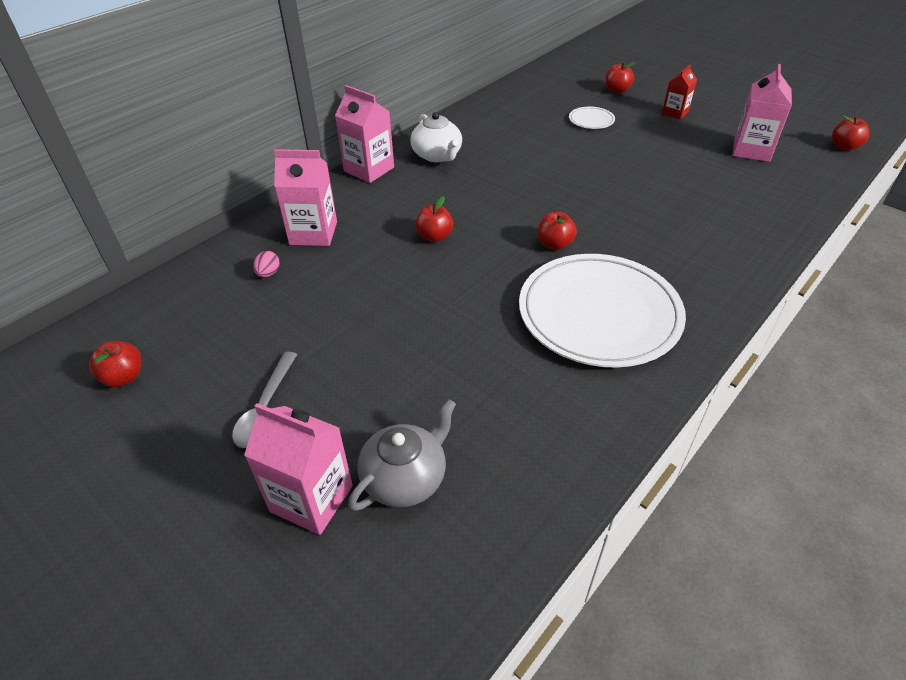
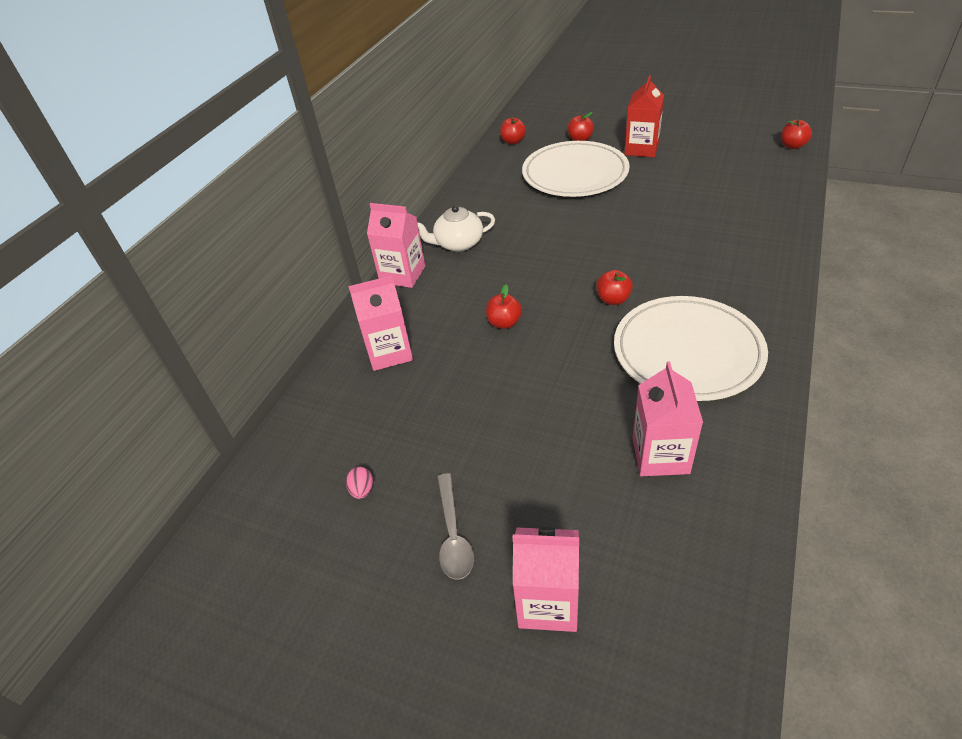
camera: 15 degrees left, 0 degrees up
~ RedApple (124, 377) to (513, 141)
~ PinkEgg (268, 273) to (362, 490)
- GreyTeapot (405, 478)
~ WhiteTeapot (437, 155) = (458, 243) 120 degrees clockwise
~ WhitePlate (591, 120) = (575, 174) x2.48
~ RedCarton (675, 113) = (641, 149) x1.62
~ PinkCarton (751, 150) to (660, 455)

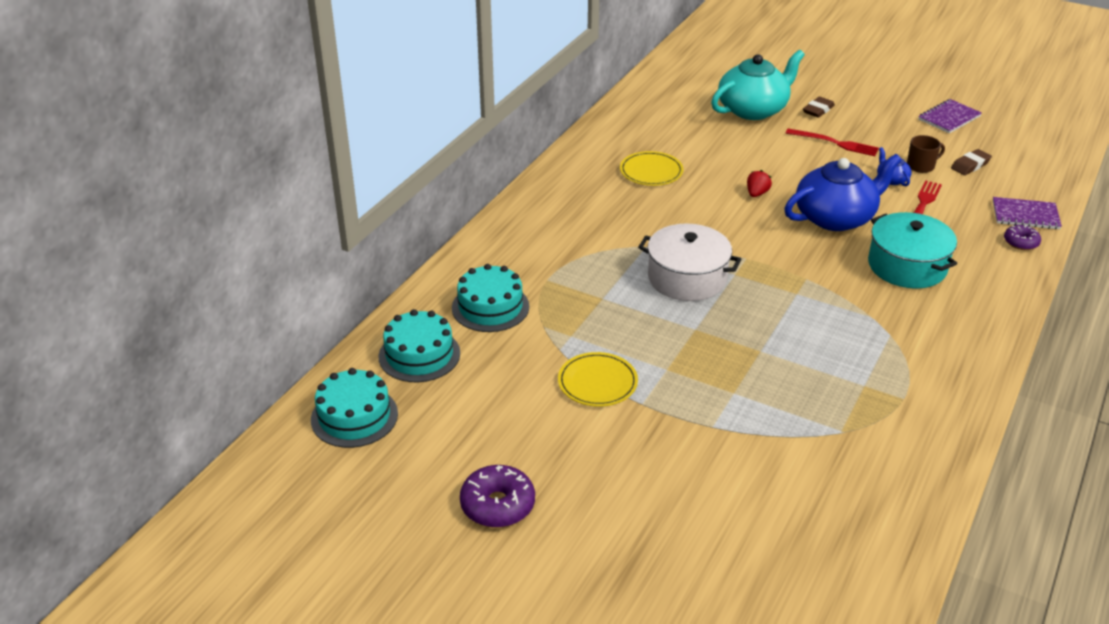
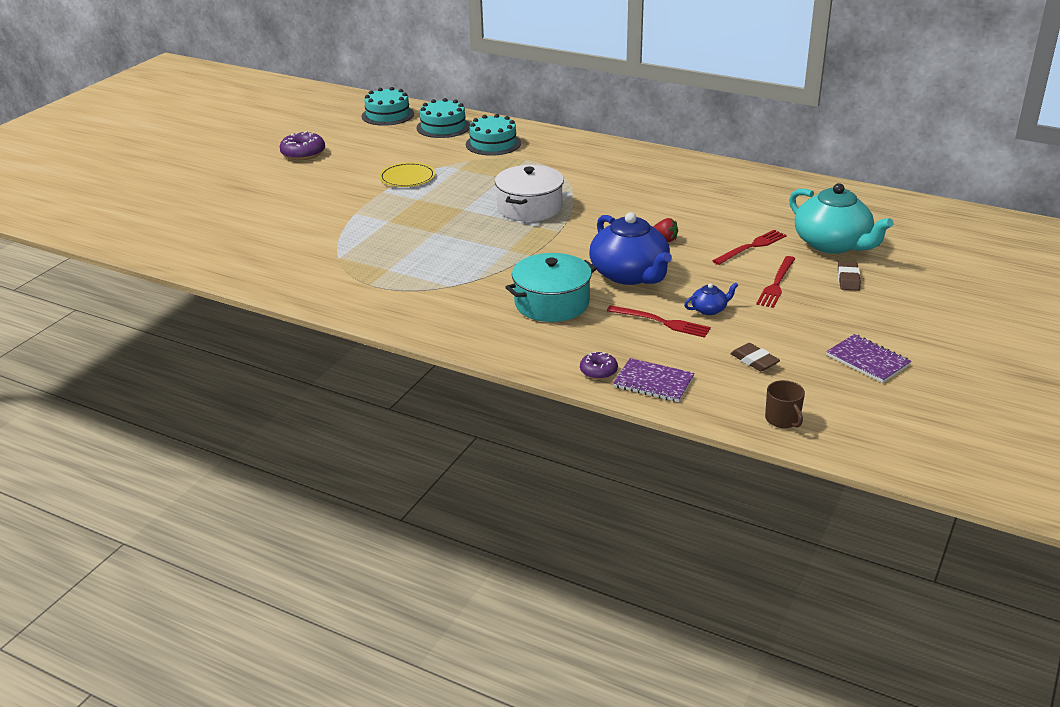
camera: 90 degrees right, 5 degrees down
- YellowPlate (651, 171)
~ BrownEraser (818, 110) = (848, 279) 60 degrees clockwise
~ BrownMug (921, 166) to (783, 419)
~ PurpleNotebook (1025, 215) = (653, 382) 75 degrees counterclockwise
+ RedFork (751, 247)

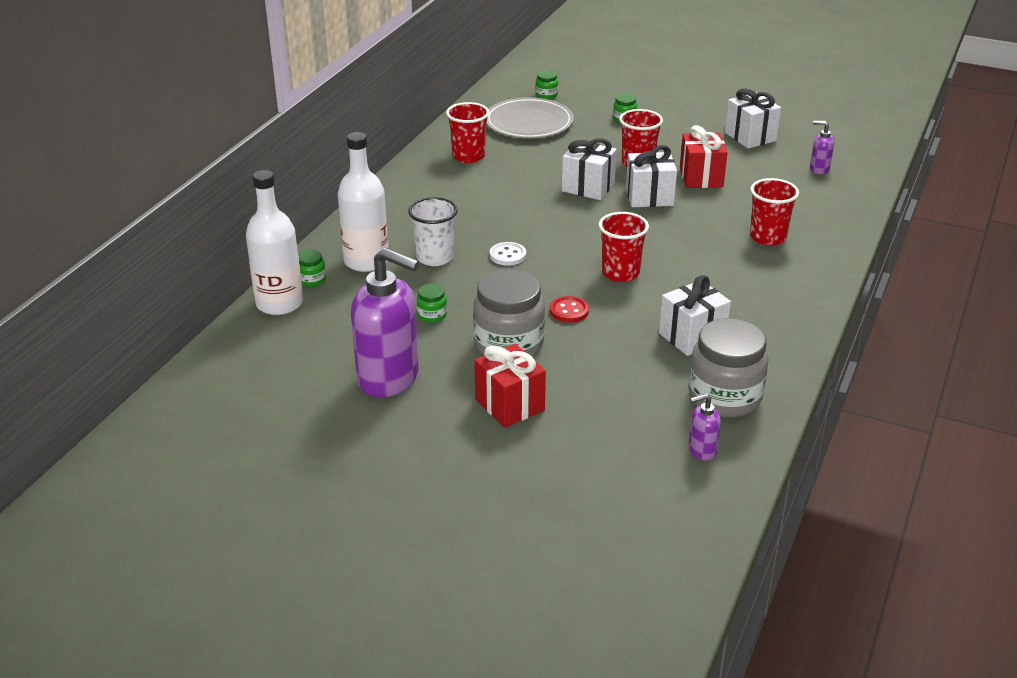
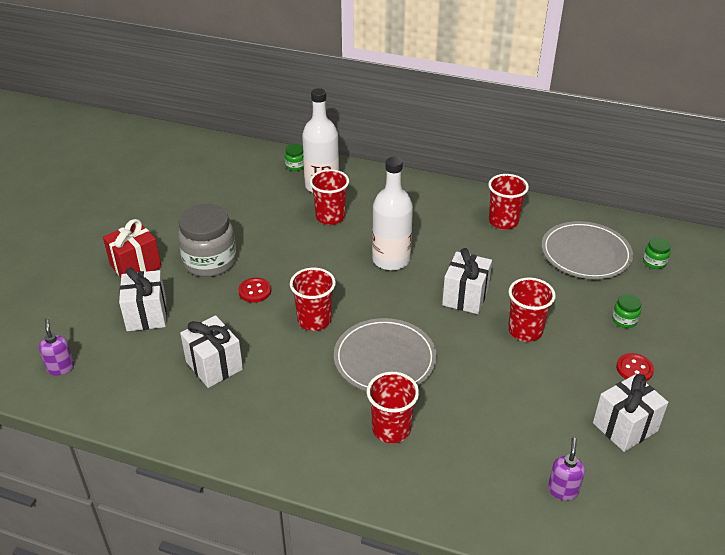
camera: 85 degrees right, 5 degrees up
~ WhiteBottle (279, 303) to (391, 260)
- PurpleSoapDispenser (389, 378)
~ WhiteCup (434, 257) to RedCup (330, 217)
- GreenJar (432, 315)
- WhiteButton (507, 255)
~ WhiteGift (649, 197) to (146, 315)
- RedGift (701, 177)
- GreyJar (724, 397)
+ GreyPlate (384, 359)
+ RedButton (634, 369)

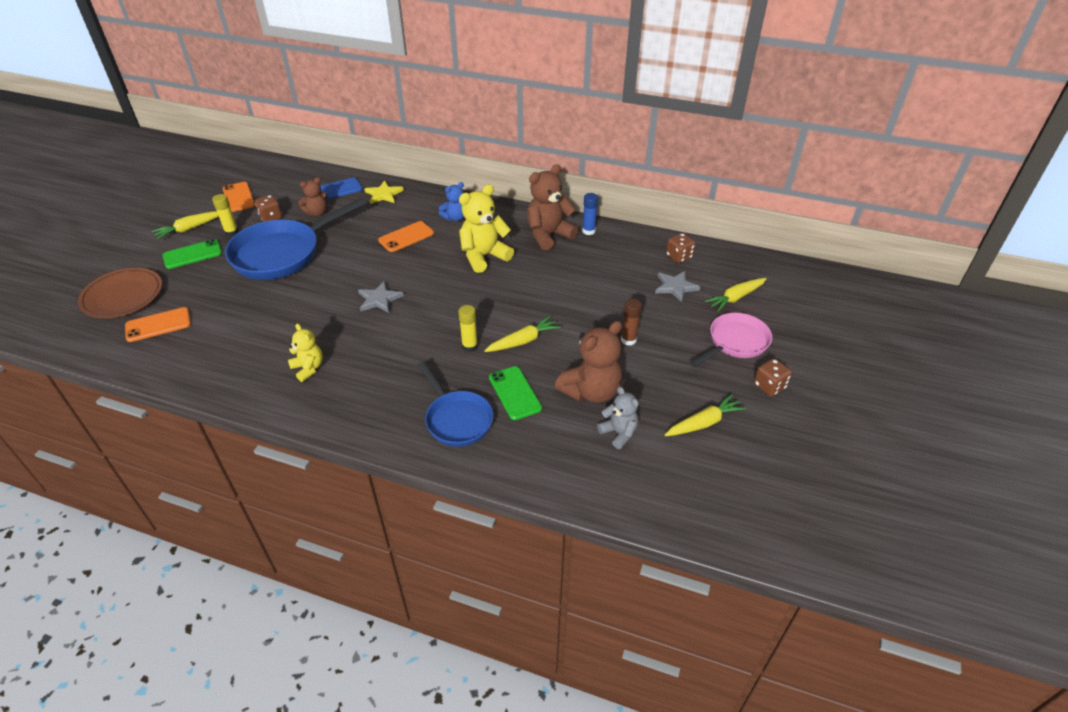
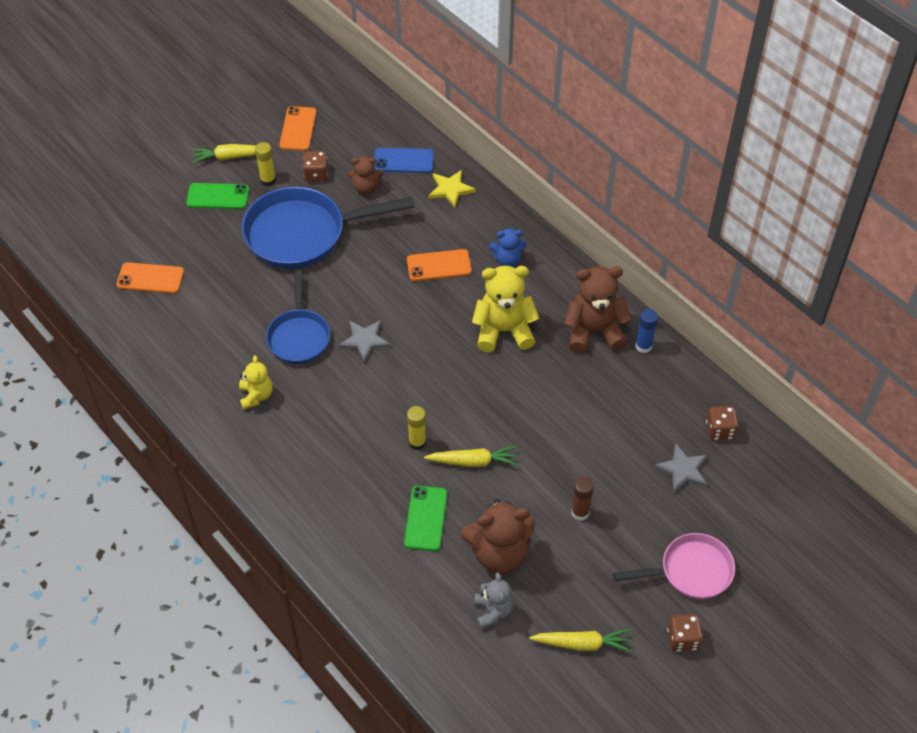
camera: 30 degrees right, 10 degrees up
- BrownPlate (123, 296)
~ BluePan (456, 419) to (299, 336)
- YellowCarrot (735, 298)

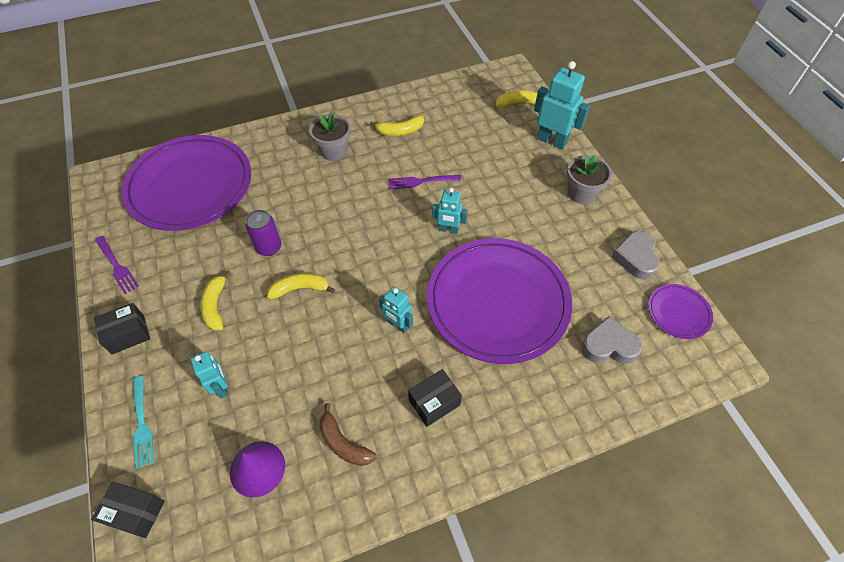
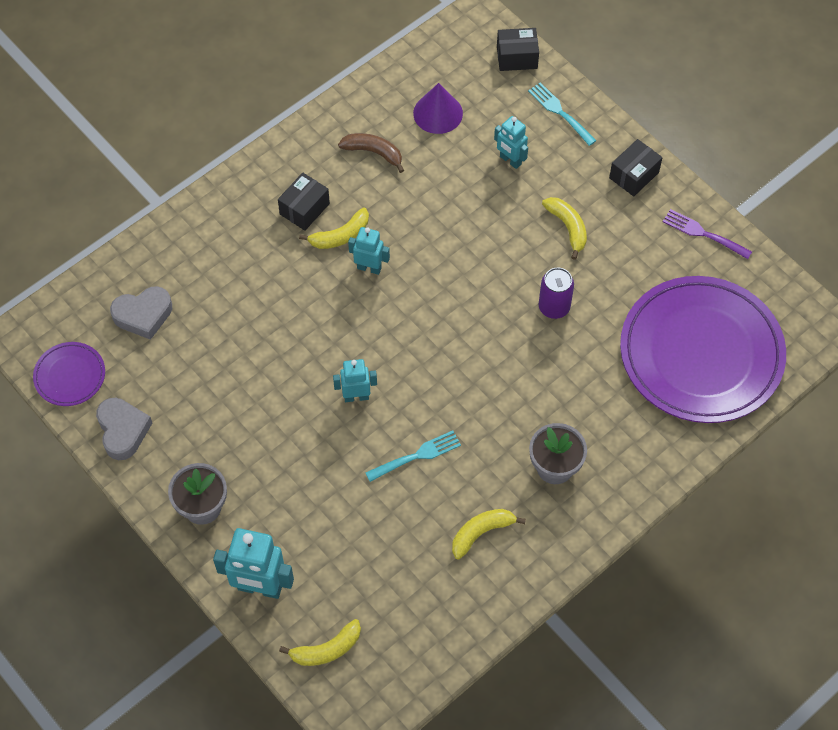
camera: 160 degrees right, 5 degrees up
~ YellowBanana (300, 289) to (340, 236)
~ PurpleFork (421, 181) to TurquoiseFork (417, 456)
- PurplePlate (497, 302)

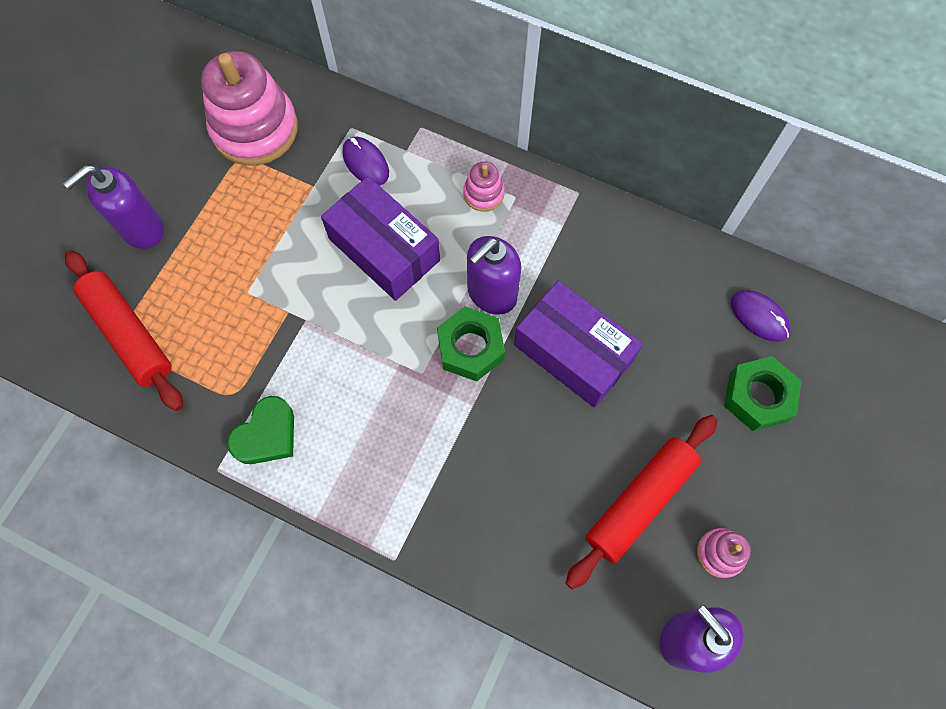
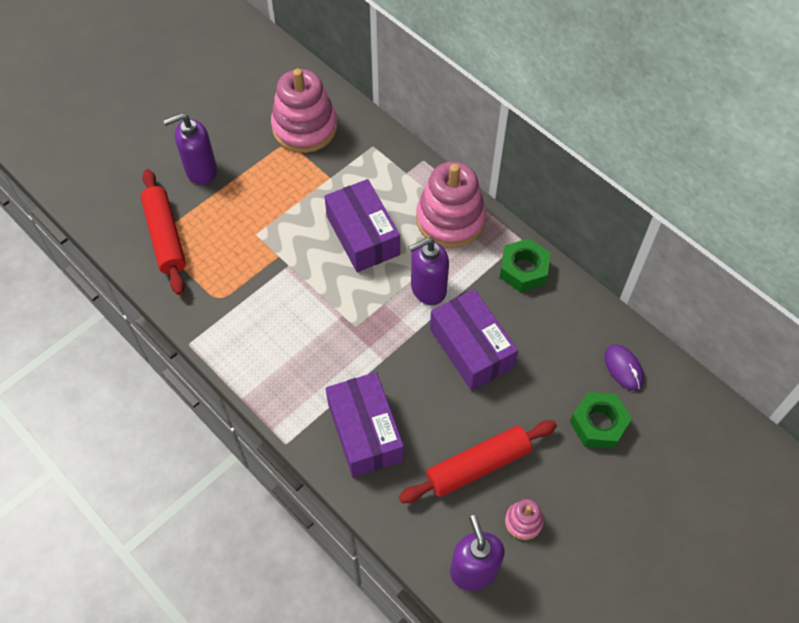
camera: 20 degrees right, 10 degrees down
- GreenHeart (267, 435)
- PurpleMouse (365, 163)
~ GreenNut (470, 348) to (523, 270)
~ PinkStackingToy (483, 194) = (450, 219) x2.18
+ PurpleBox (365, 432)

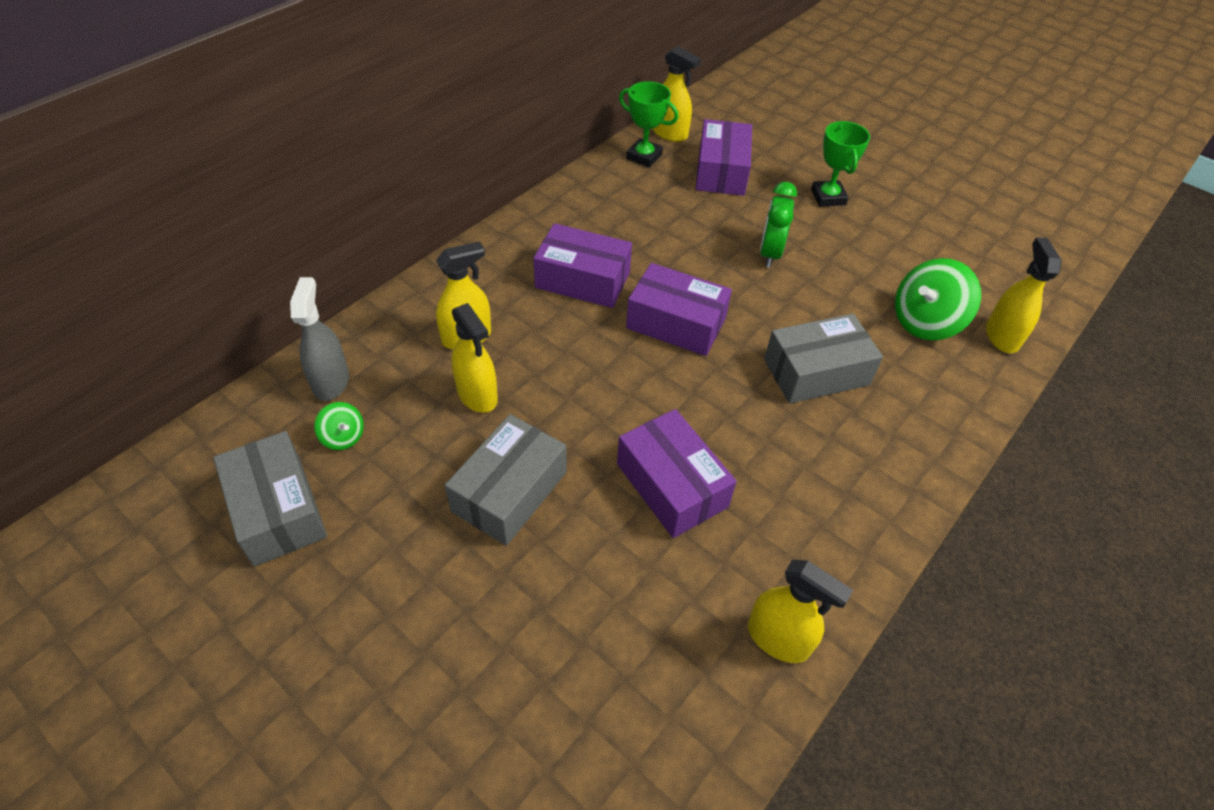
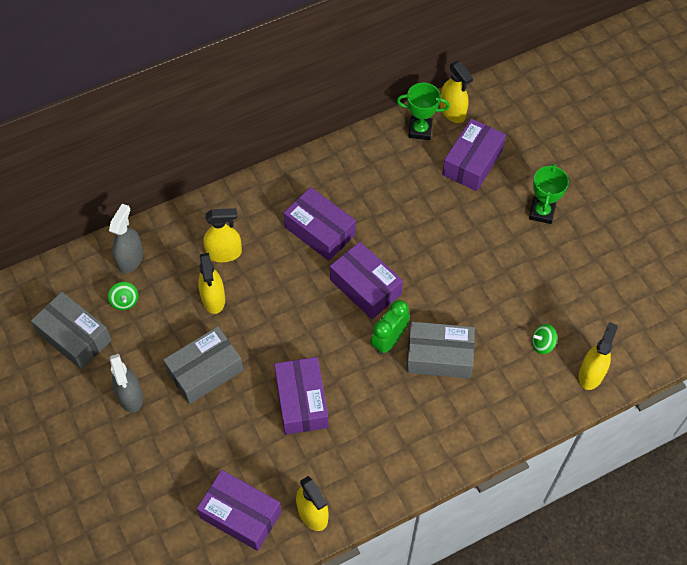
camera: 25 degrees right, 10 degrees up
~ GreyBox (278, 510) = (75, 337) 45 degrees counterclockwise
~ GreenTrophy (644, 156) = (420, 130) 45 degrees counterclockwise
~ GreenClock (770, 253) to (389, 340)
~ GreenSpinningTop (925, 322) = (542, 344) x0.51
+ GreySprayBottle (130, 396)
+ PurpleBox (241, 515)

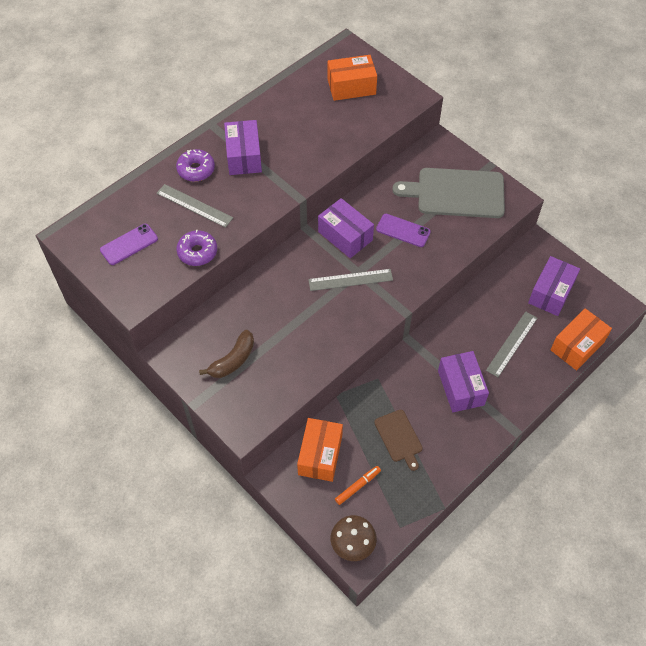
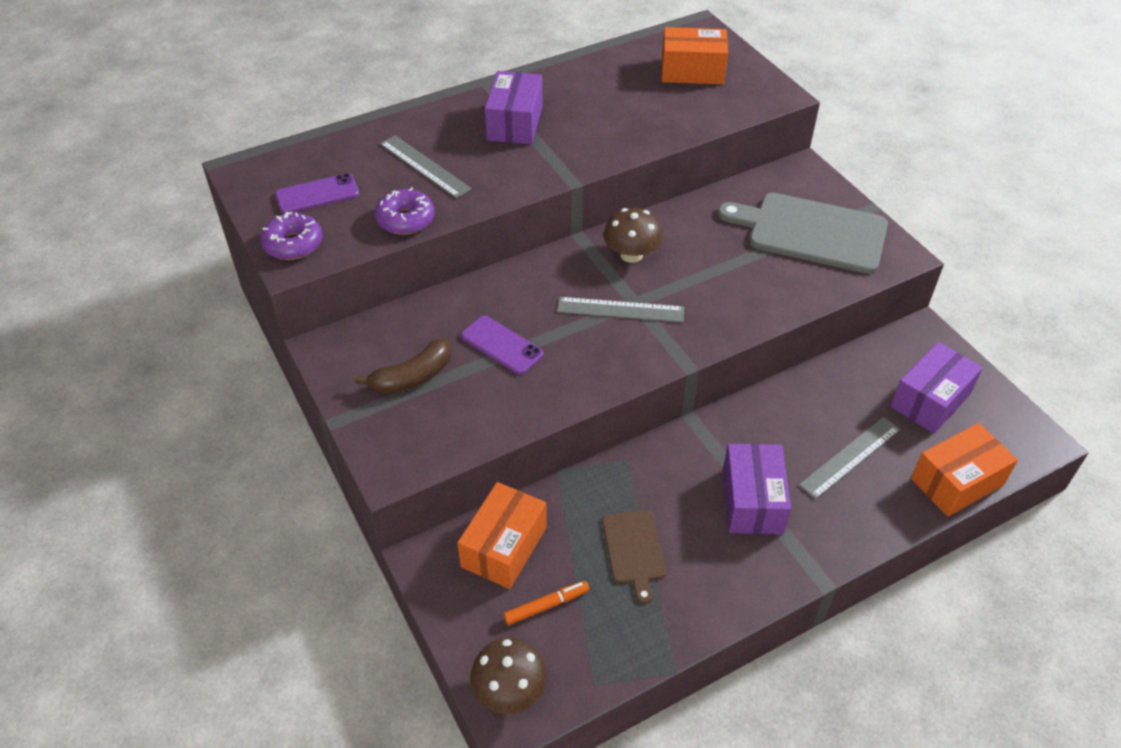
camera: 15 degrees right, 10 degrees down
~ PurpleDonut (196, 170) to (293, 244)
~ PurpleBox (345, 236) to BrownMushroom (631, 255)
~ PurplePhone (403, 230) to (501, 345)

